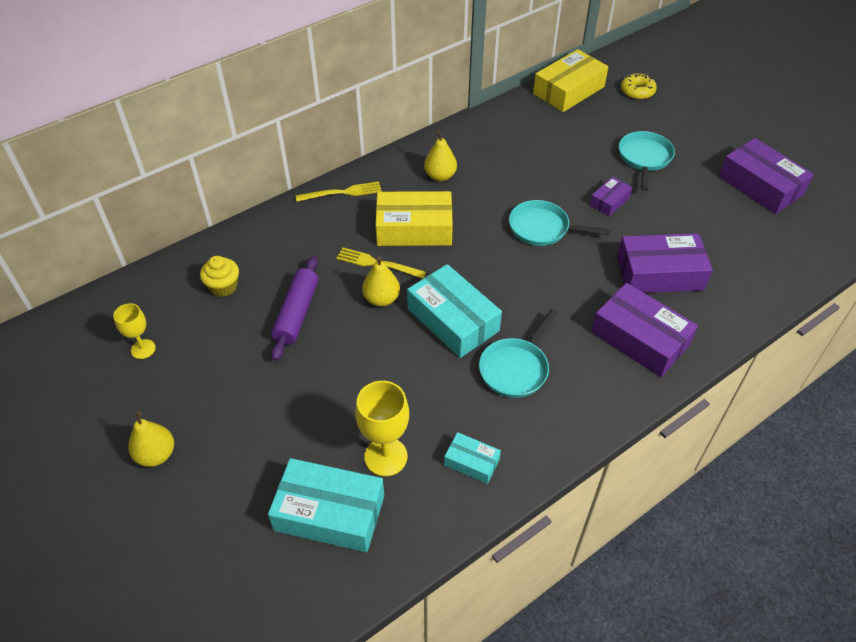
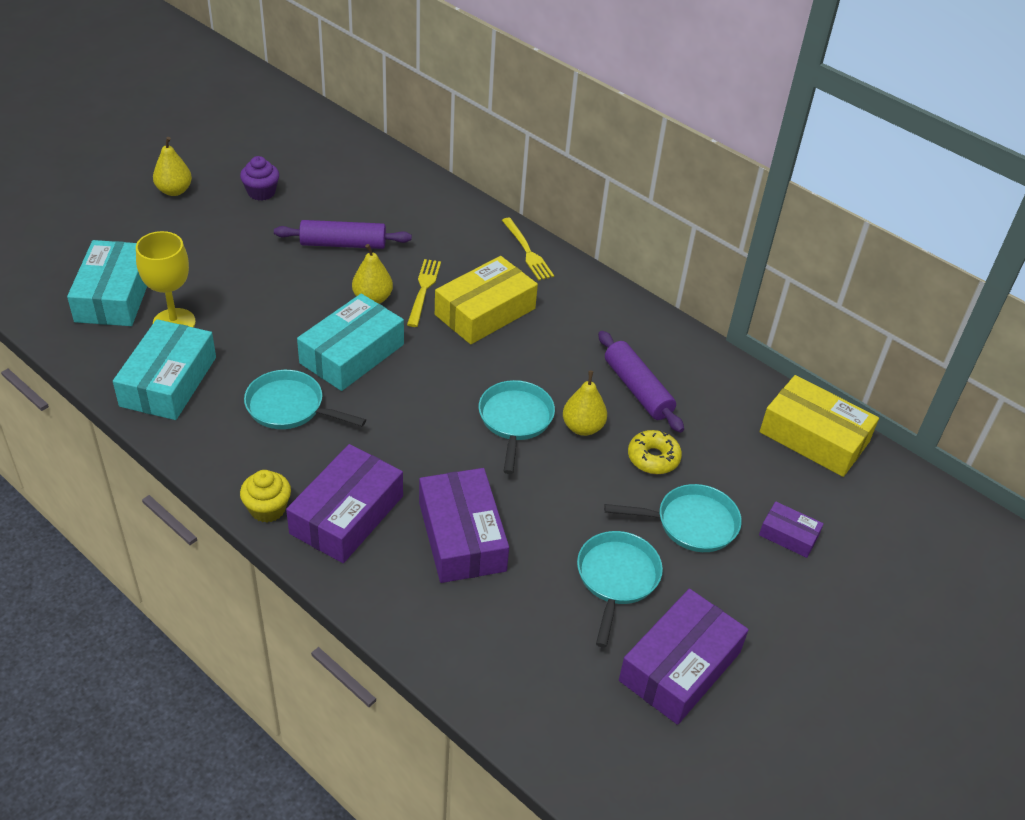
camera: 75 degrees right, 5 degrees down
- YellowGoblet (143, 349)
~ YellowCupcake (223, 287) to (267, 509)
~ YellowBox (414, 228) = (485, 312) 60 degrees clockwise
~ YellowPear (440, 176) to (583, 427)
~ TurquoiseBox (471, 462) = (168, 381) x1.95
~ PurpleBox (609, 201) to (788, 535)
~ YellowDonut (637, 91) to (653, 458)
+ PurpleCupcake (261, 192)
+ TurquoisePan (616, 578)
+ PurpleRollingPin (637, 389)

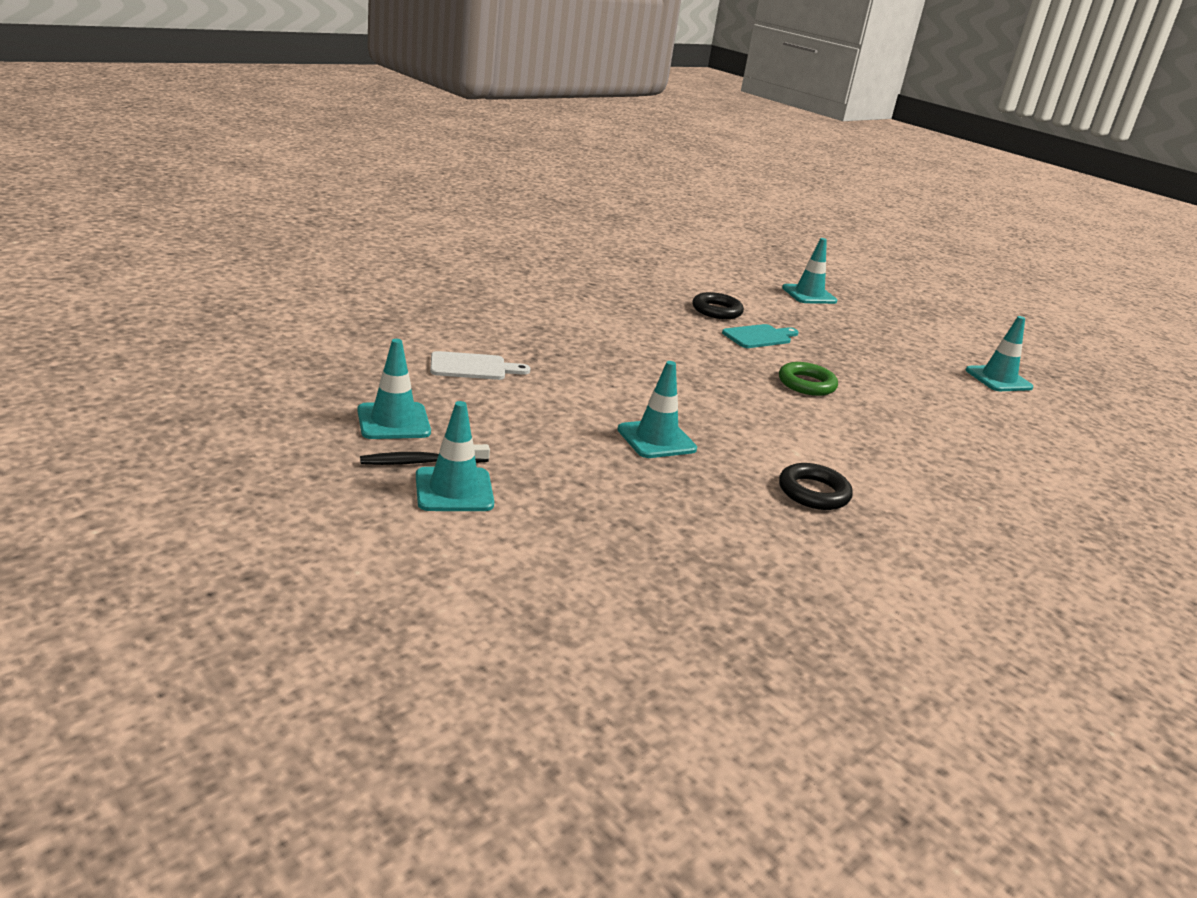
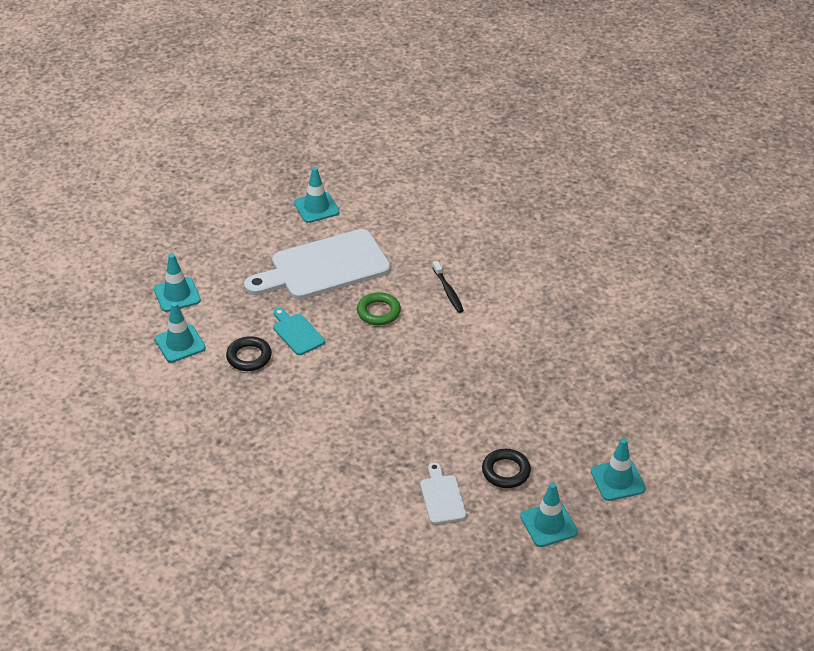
camera: 90 degrees left, 15 degrees up
~ BlackToothbrush (421, 462) to (448, 291)
~ TurquoiseTrafficCone (656, 439) to (180, 344)
~ BlackRing (813, 492) to (506, 471)
+ WhiteCuttingBoard (324, 267)

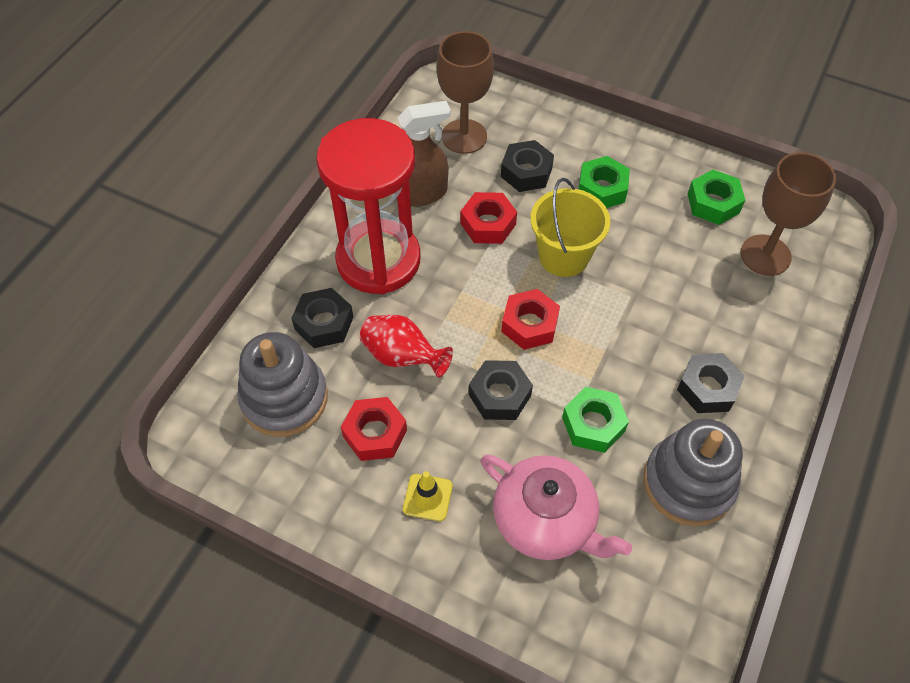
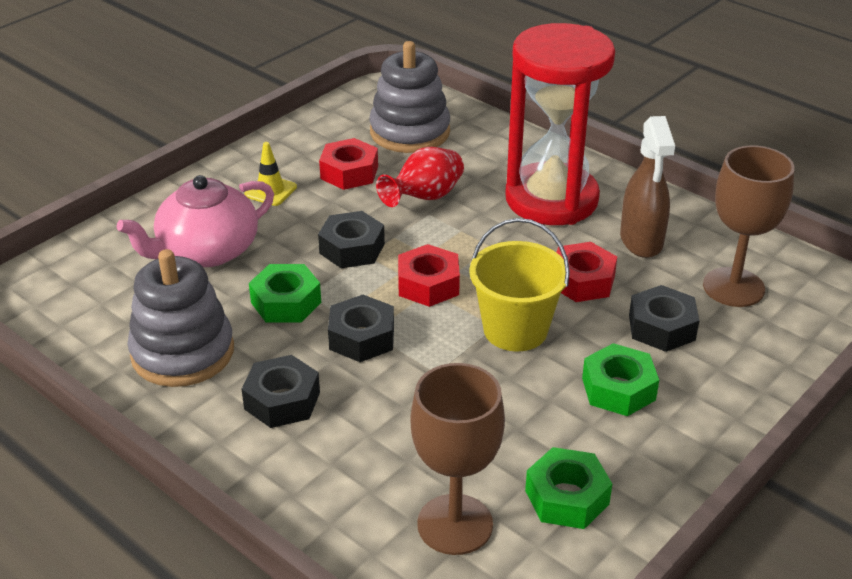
camera: 105 degrees right, 20 degrees down
~ BlackNut (324, 323) to (362, 337)

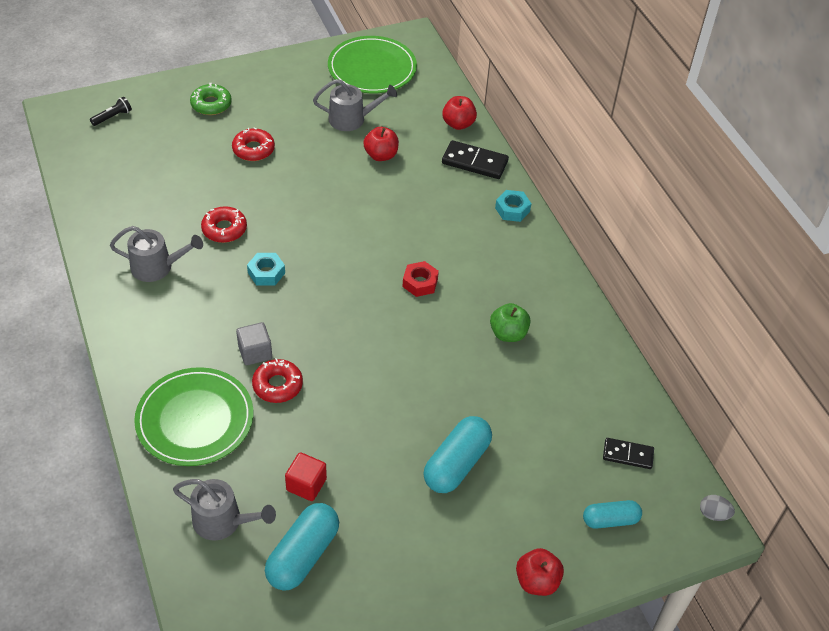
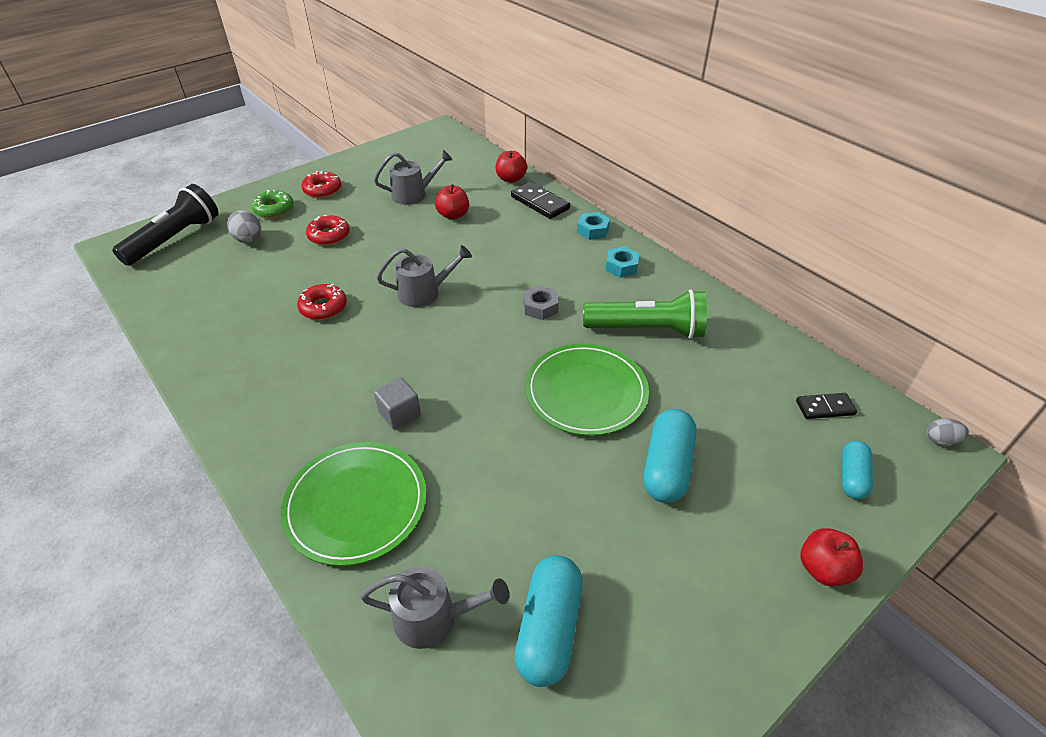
camera: 15 degrees left, 5 degrees down
~ BlackFlashlight (113, 117) = (175, 239) x2.41
~ GreyWateringCan (157, 267) to (424, 293)
~ TurquoiseNut (266, 273) to (621, 266)
~ RedDonut (277, 385) to (322, 190)
- RedCube (306, 485)
~ GreenPlate (372, 68) to (586, 392)
~ RedNut (420, 283) to GreyNut (540, 307)
~ BlackDomino (474, 162) = (540, 203) 45 degrees clockwise
~ GreenApple (508, 334) to GreenFlashlight (647, 330)
~ TurquoiseCapsule (610, 520) = (852, 477) 45 degrees counterclockwise
+ GreyEgg (249, 240)

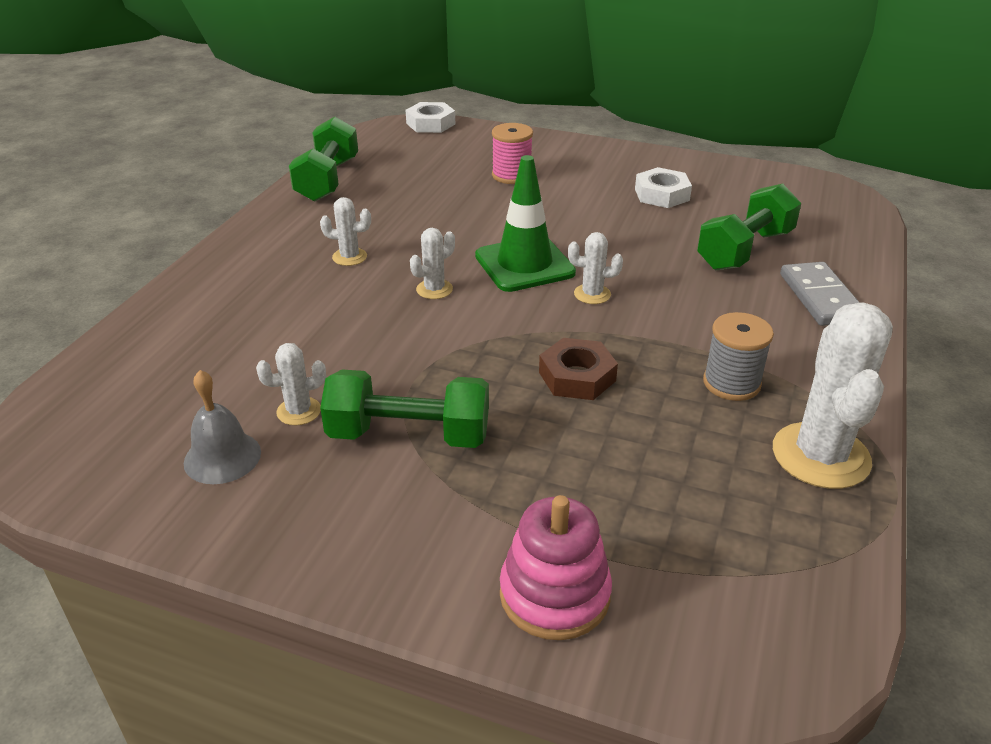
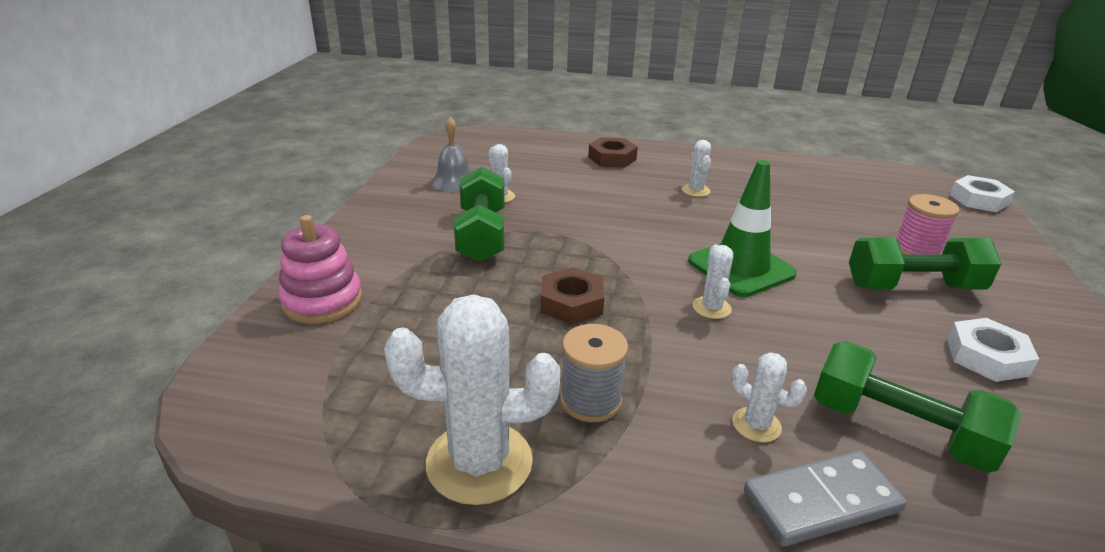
camera: 80 degrees right, 5 degrees down
~ GreenDumbbell (327, 180) to (913, 287)
~ WhiteCactus (434, 289) to (756, 425)
+ BrownNut (612, 158)

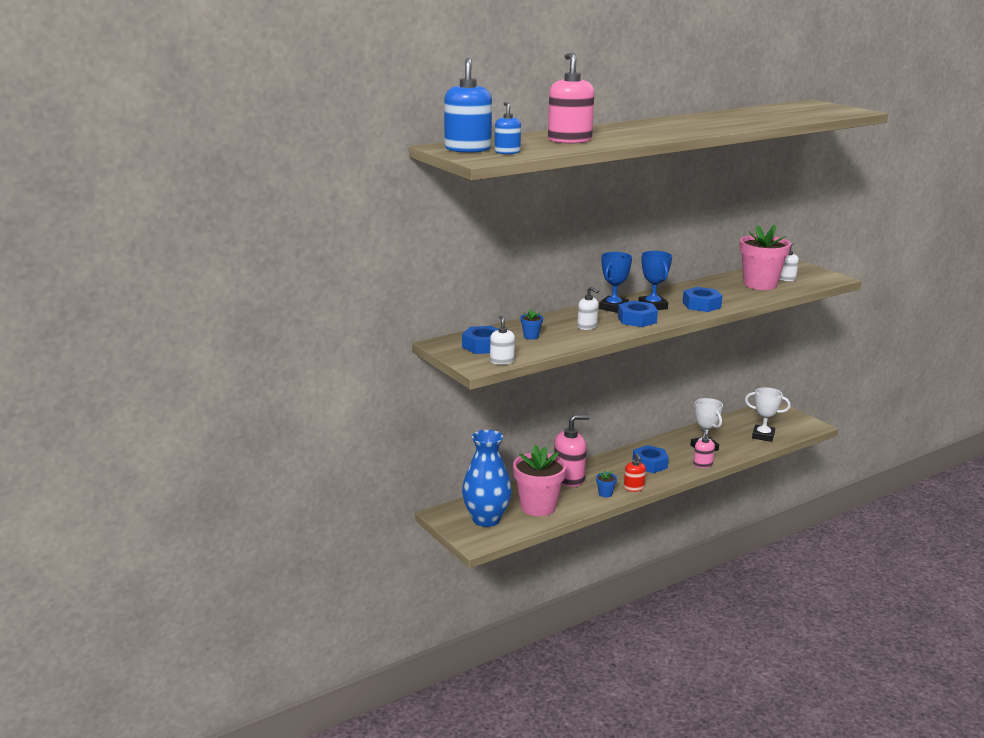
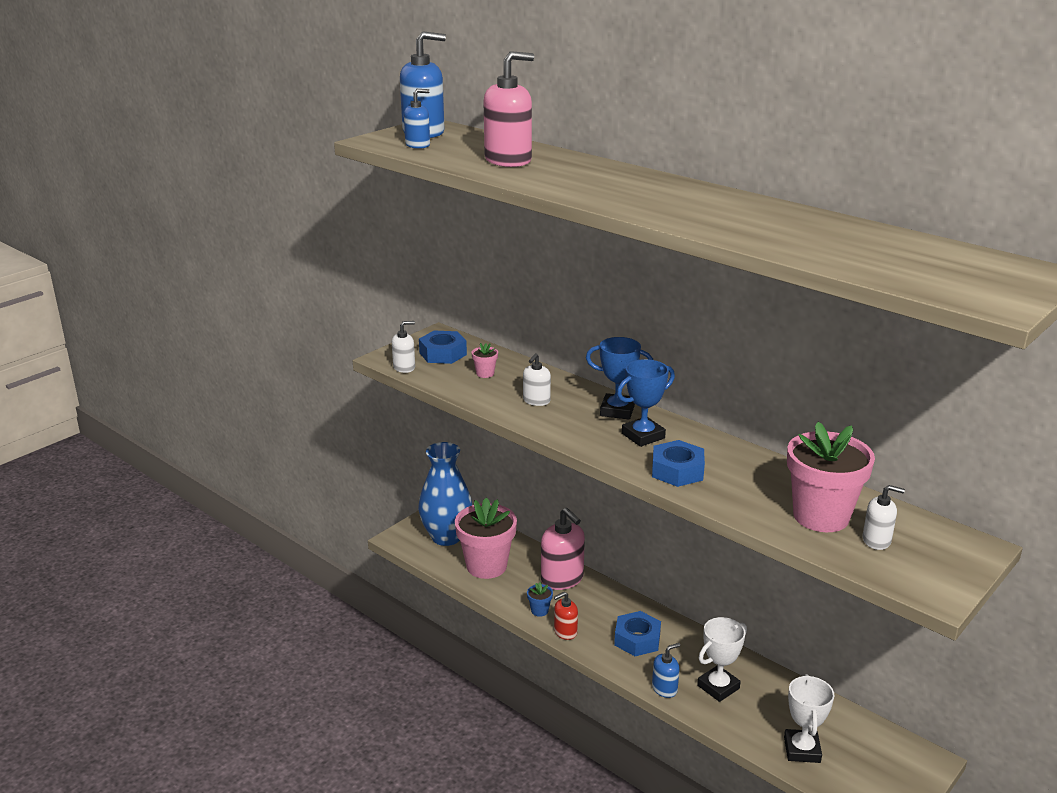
camera: 75 degrees right, 5 degrees up
~ BlueFlowerPot (531, 336) to PinkFlowerPot (485, 373)
- BlueNut (637, 319)
~ PinkSoapDispenser (702, 464) to BlueSoapDispenser (664, 689)

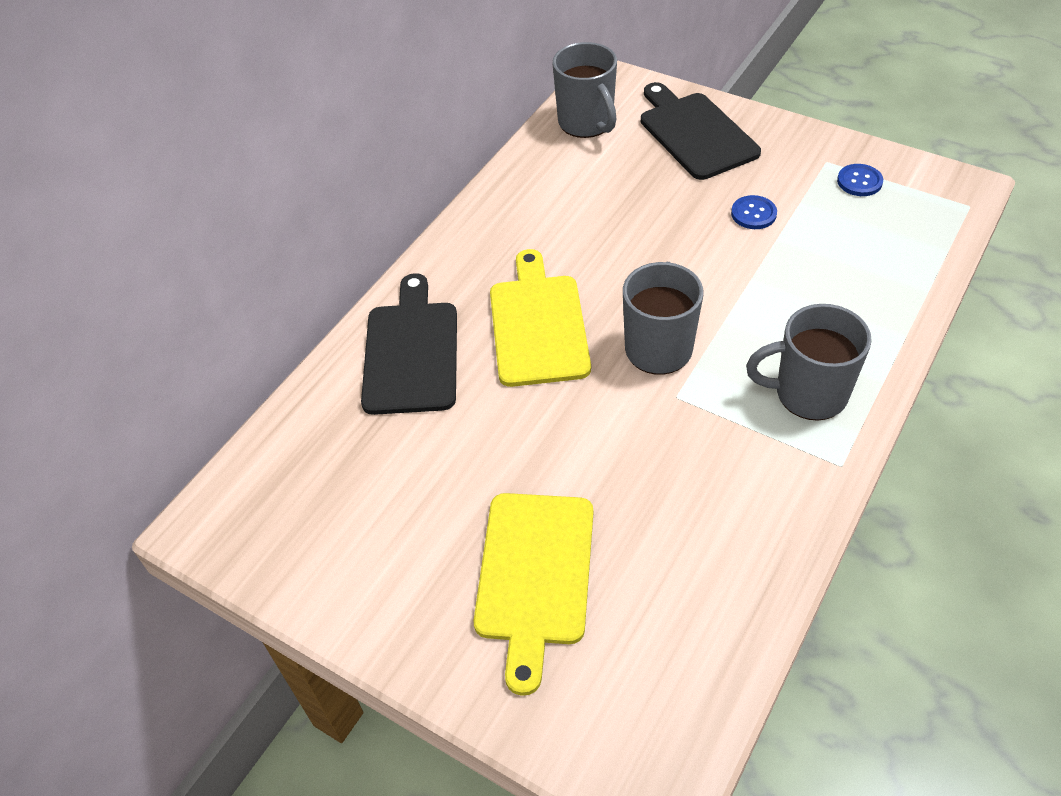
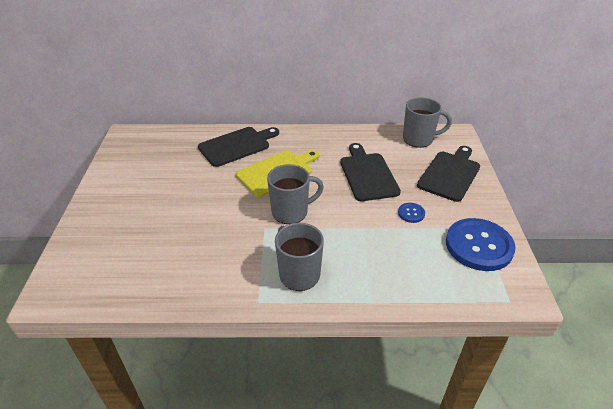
camera: 55 degrees right, 10 degrees down
- YellowCuttingBoard (535, 575)
~ GreyMug (586, 123) = (419, 139) 120 degrees counterclockwise
~ BlueButton (859, 181) = (479, 246) x2.31
+ BlackCuttingBoard (367, 174)

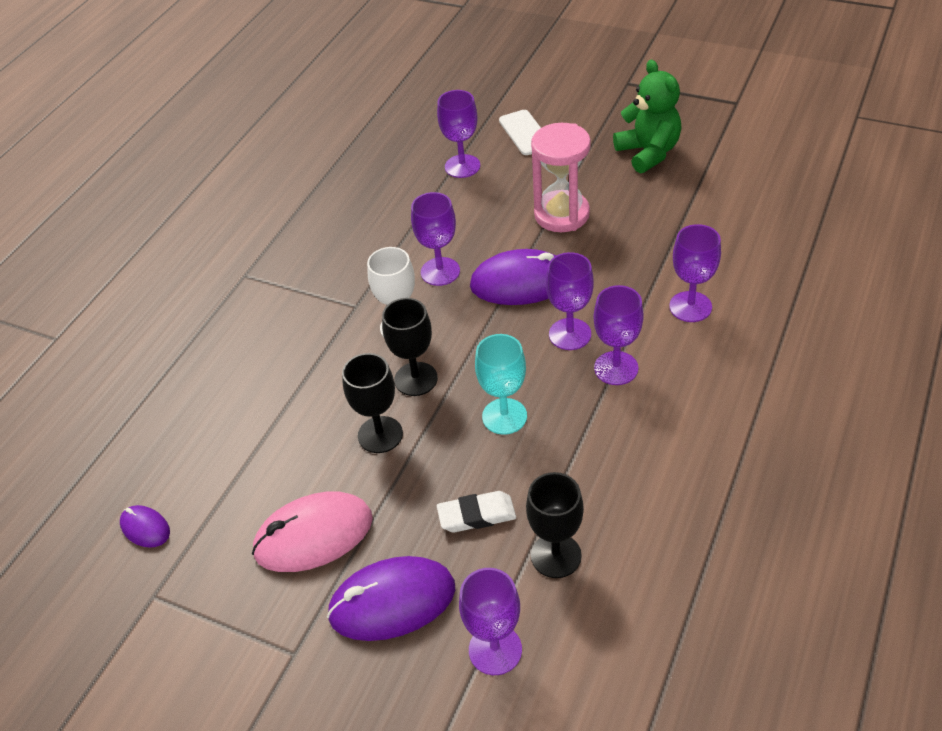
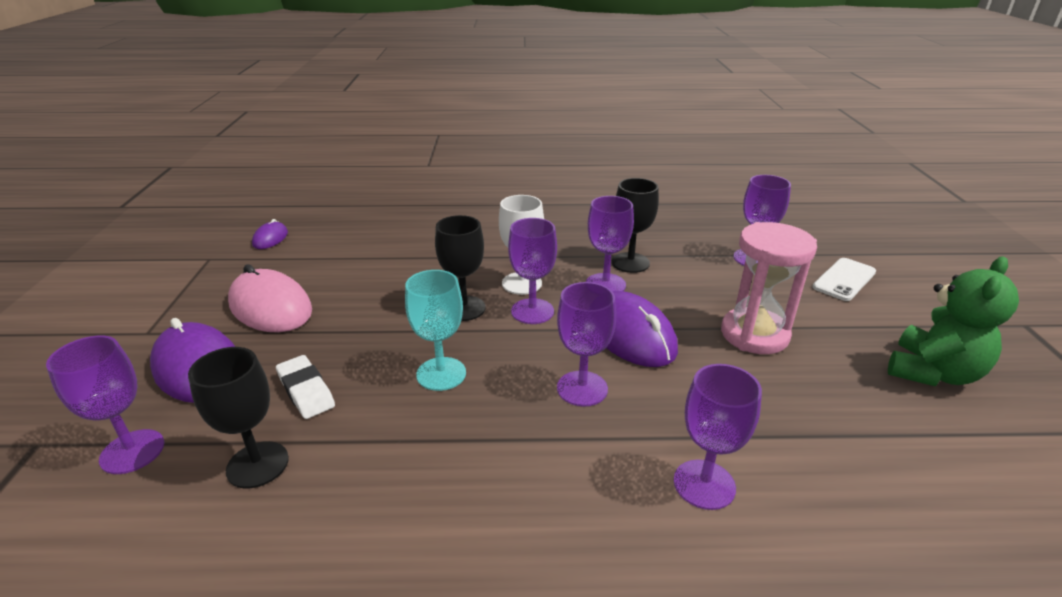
camera: 60 degrees right, 15 degrees down
~ BlackGoblet (380, 435) to (630, 263)
~ PurpleGoblet (616, 368) to (532, 311)

